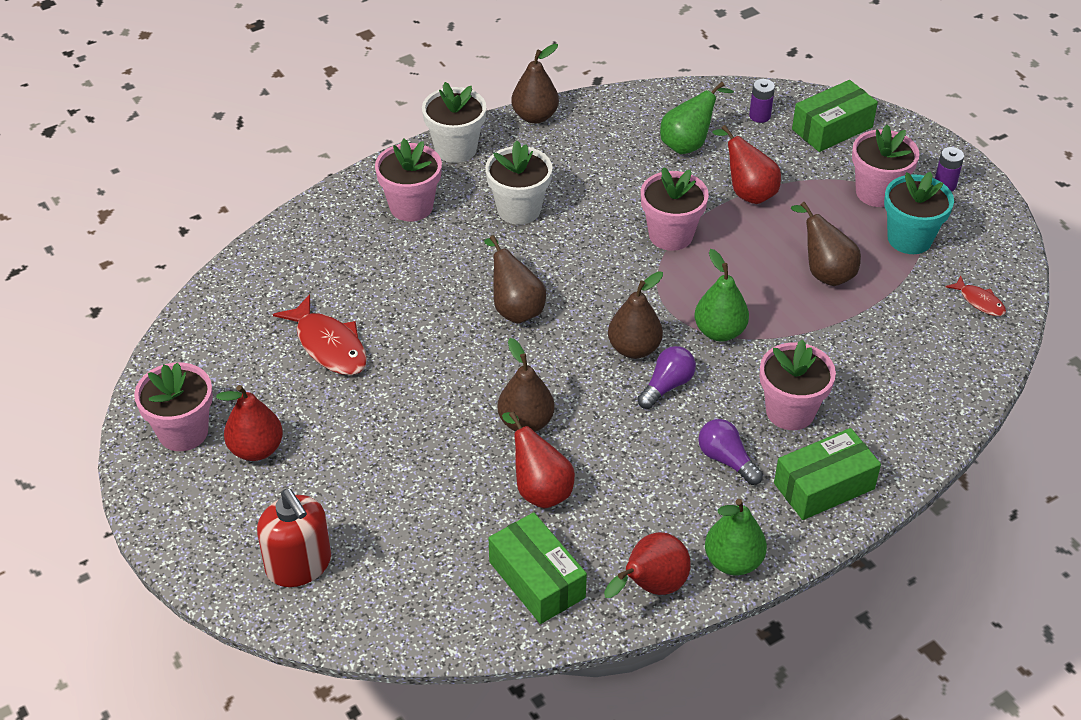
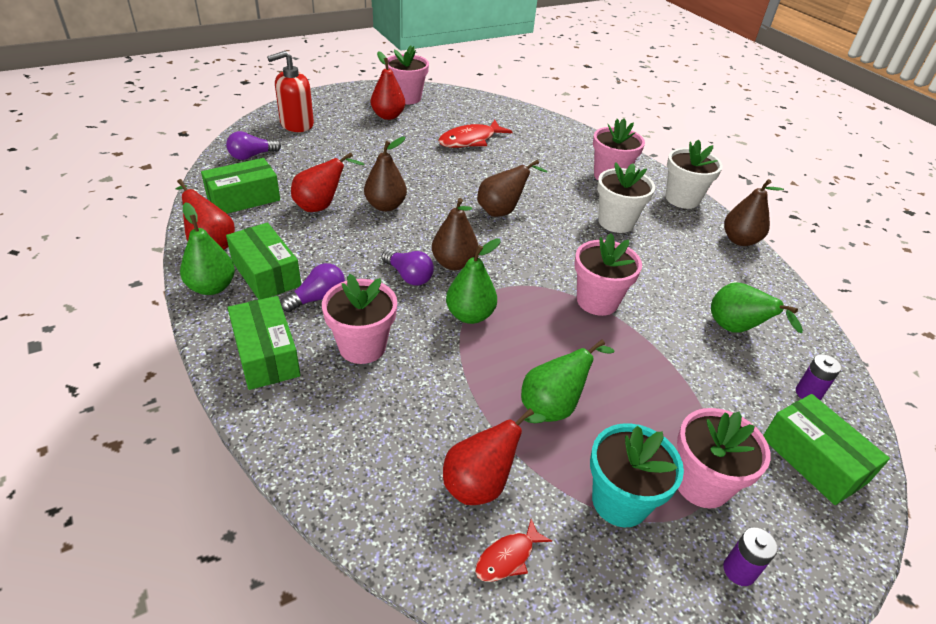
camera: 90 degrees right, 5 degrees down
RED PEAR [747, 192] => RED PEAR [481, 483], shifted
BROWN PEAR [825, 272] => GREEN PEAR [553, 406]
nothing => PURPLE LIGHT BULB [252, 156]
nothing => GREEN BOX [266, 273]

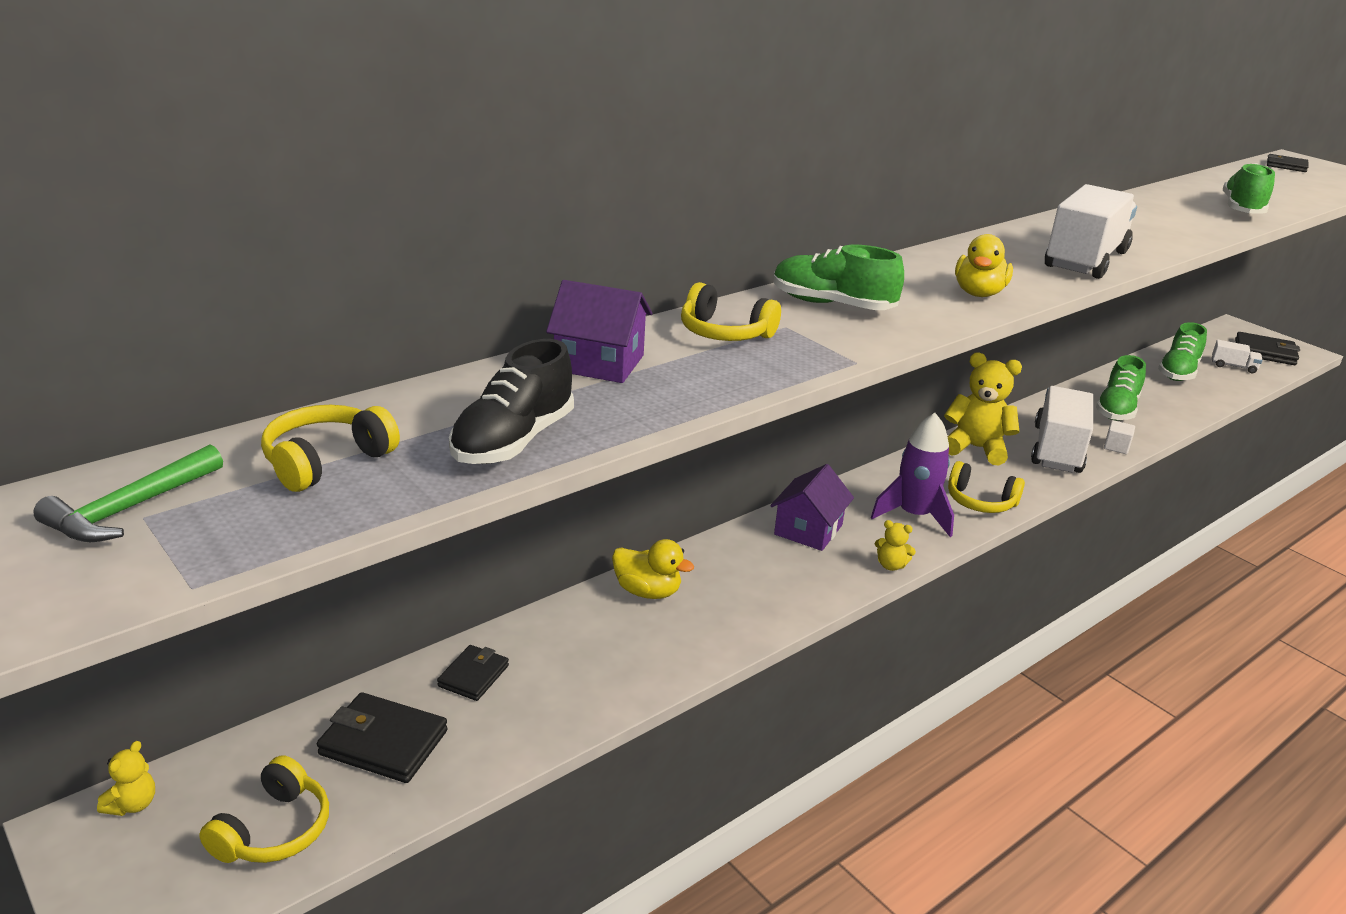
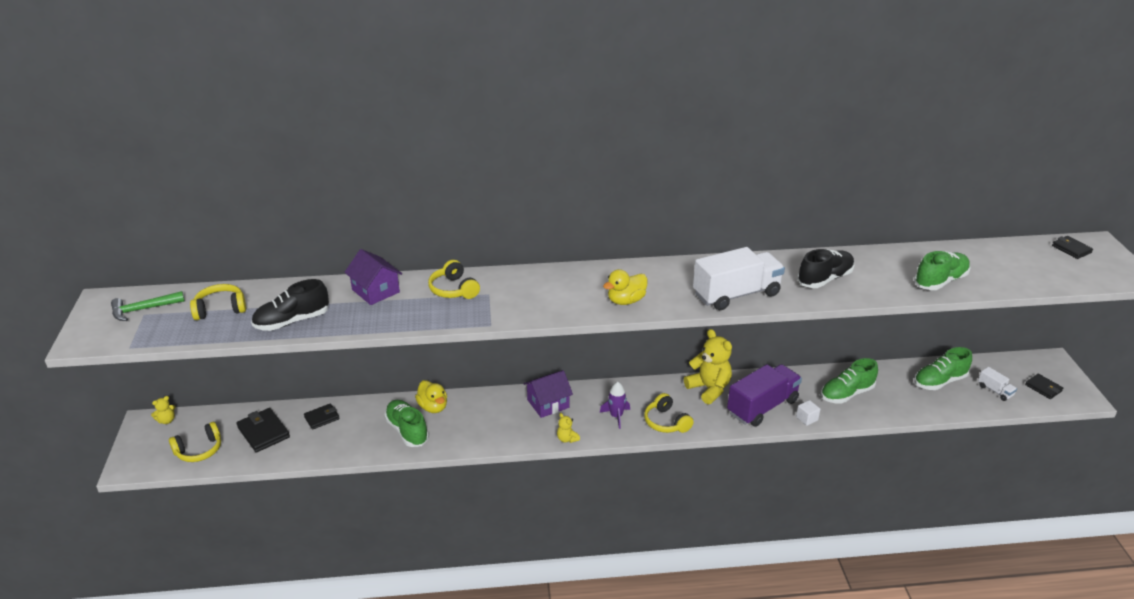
camera: 35 degrees right, 5 degrees up
GREEN SHOE [832, 305] => GREEN SHOE [407, 431], shifted
PURPLE ROCKET [914, 515] => PURPLE ROCKET [616, 416], x0.63
WHITE TRUCK [1057, 449] => PURPLE TRUCK [762, 407]
BLACK WALLET [1265, 352] => BLACK WALLET [1043, 388], x0.64
nothing => BLACK SHOE [824, 279]

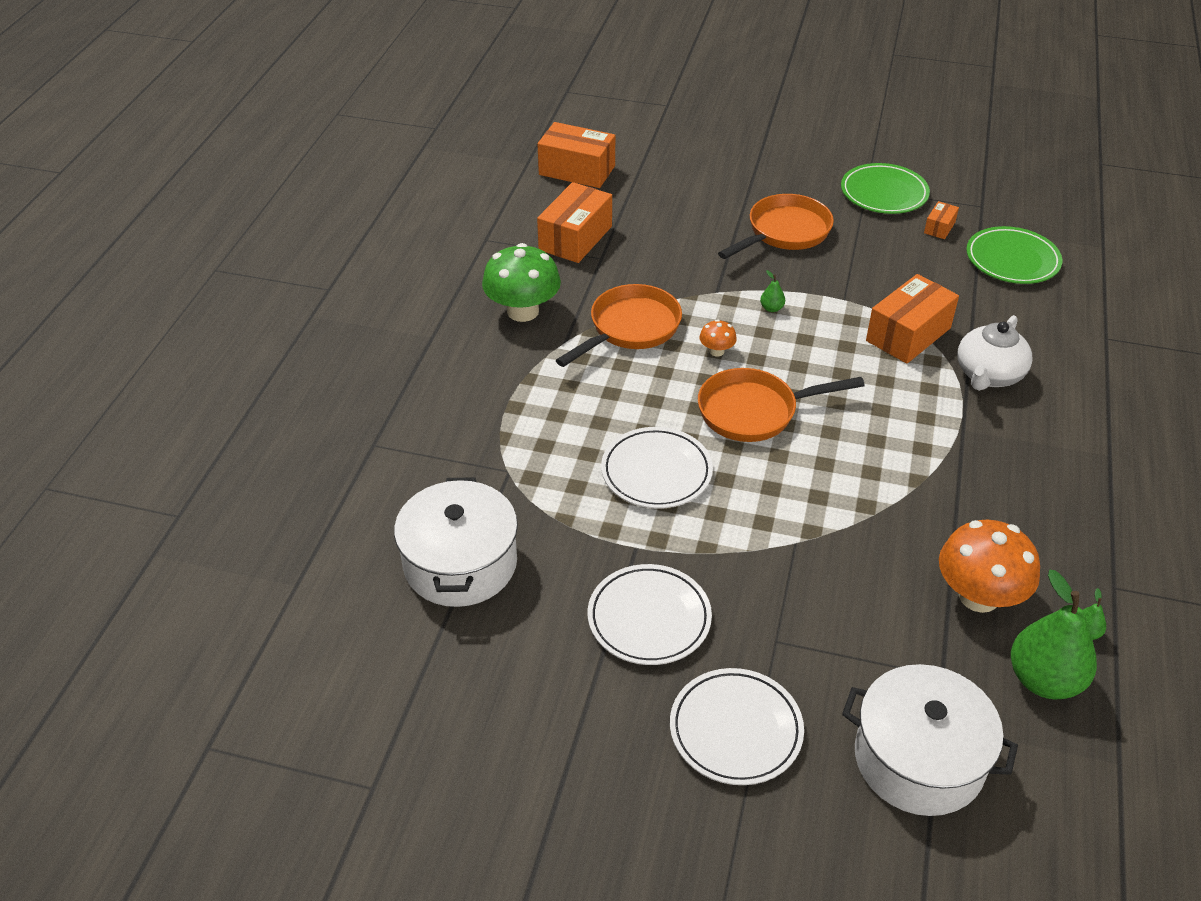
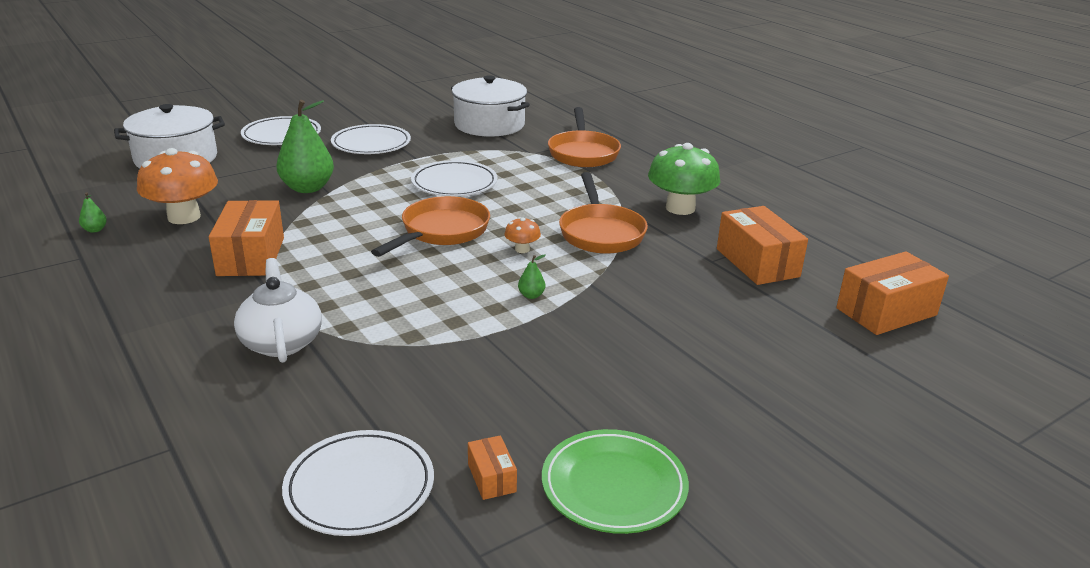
camera: 130 degrees right, 15 degrees down
ORANGE PAN [784, 232] => ORANGE PAN [583, 153], shifted
ORANGE BOX [908, 334] => ORANGE BOX [251, 256], shifted
GREEN PLATE [1012, 260] => WHITE PLATE [360, 487]
GREEN PEAR [1044, 680] => GREEN PEAR [307, 188], shifted

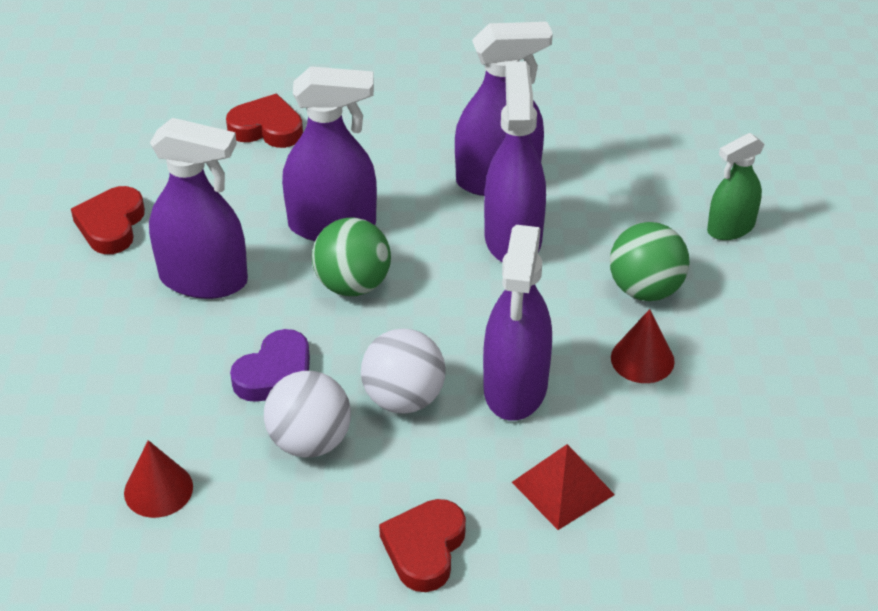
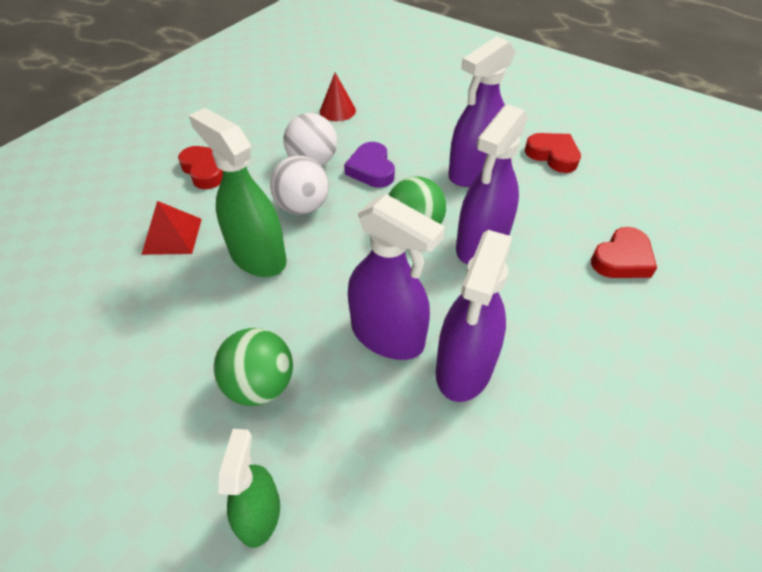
camera: 125 degrees right, 5 degrees up
PURPLE SPRAY BOTTLE [515, 387] => GREEN SPRAY BOTTLE [257, 256]
RED CONE [642, 359] => nothing

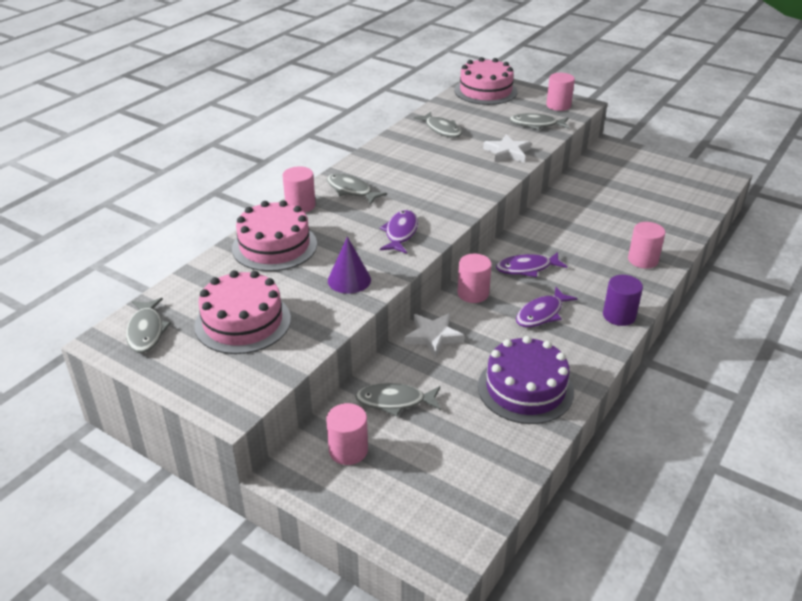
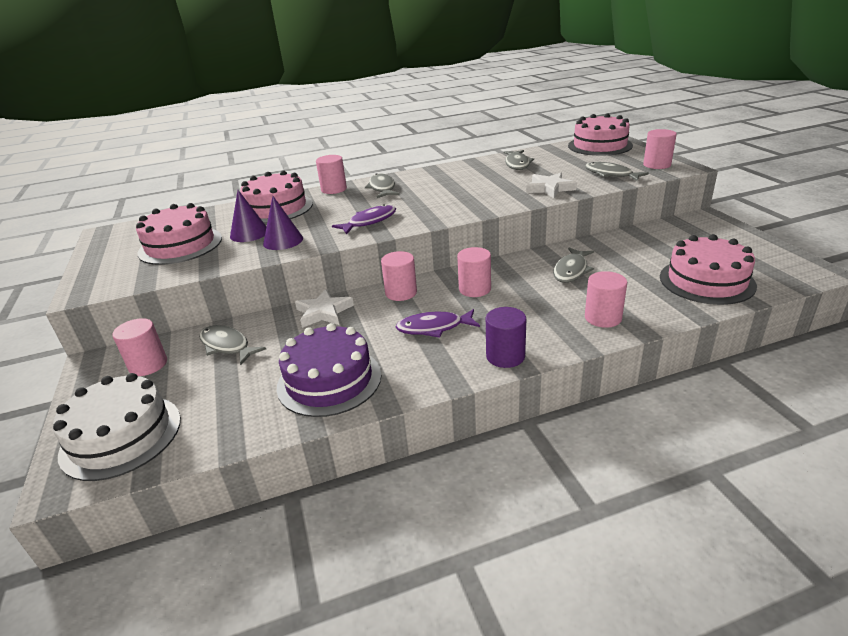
camera: 40 degrees right, 5 degrees down
GREY FISH [146, 331] => GREY FISH [571, 270], shifted
PURPLE FISH [527, 268] => PINK CYLINDER [474, 289]
nothing => WHITE CAKE [121, 436]
nothing => PURPLE CONE [249, 233]
nothing => PINK CAKE [706, 281]

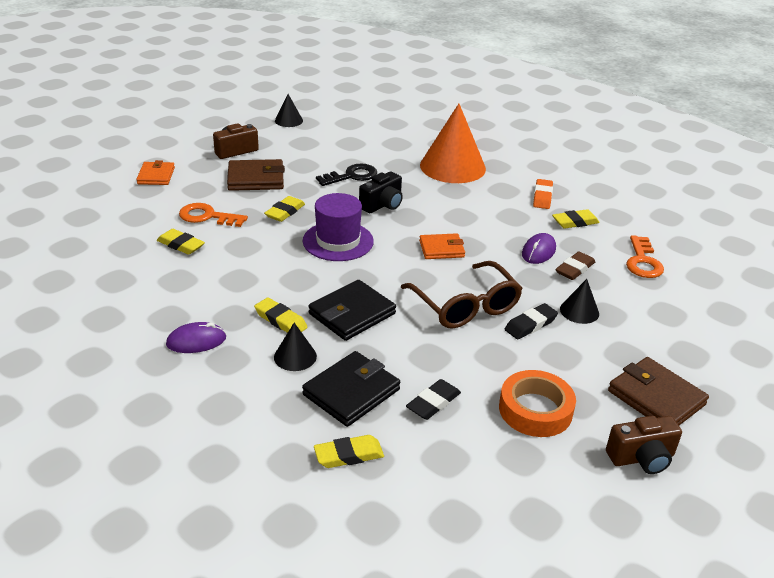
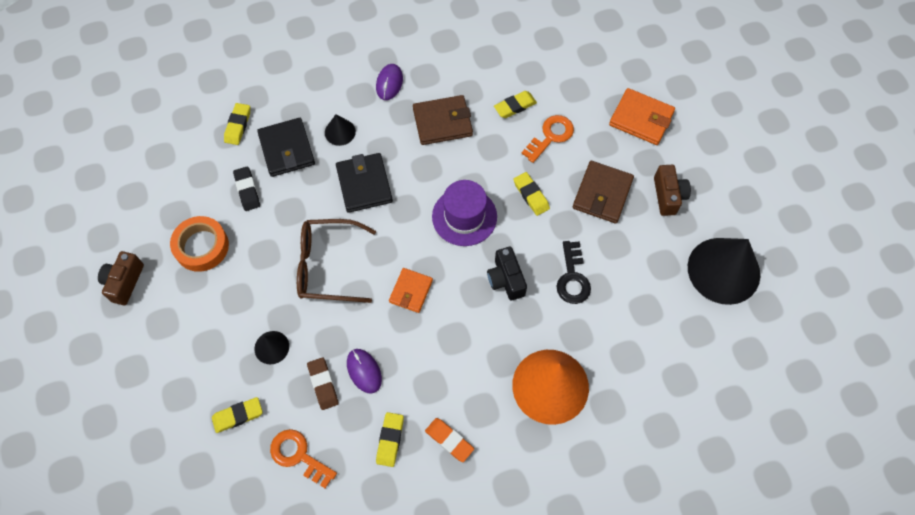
camera: 120 degrees right, 30 degrees up
ORANGE WALLET [156, 176] => ORANGE WALLET [641, 119], x1.51
YELLOW ERASER [281, 320] => YELLOW ERASER [238, 416], shifted
BLACK CONE [288, 120] => BLACK CONE [723, 270], x2.16
BLACK ERASER [530, 325] => nothing
BROWN WALLET [656, 398] => BROWN WALLET [442, 122], shifted

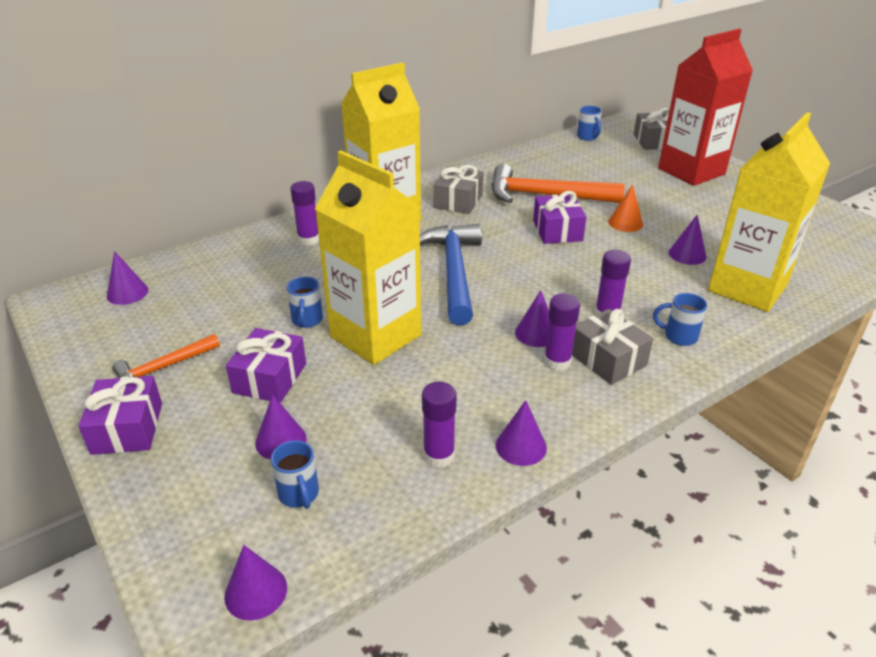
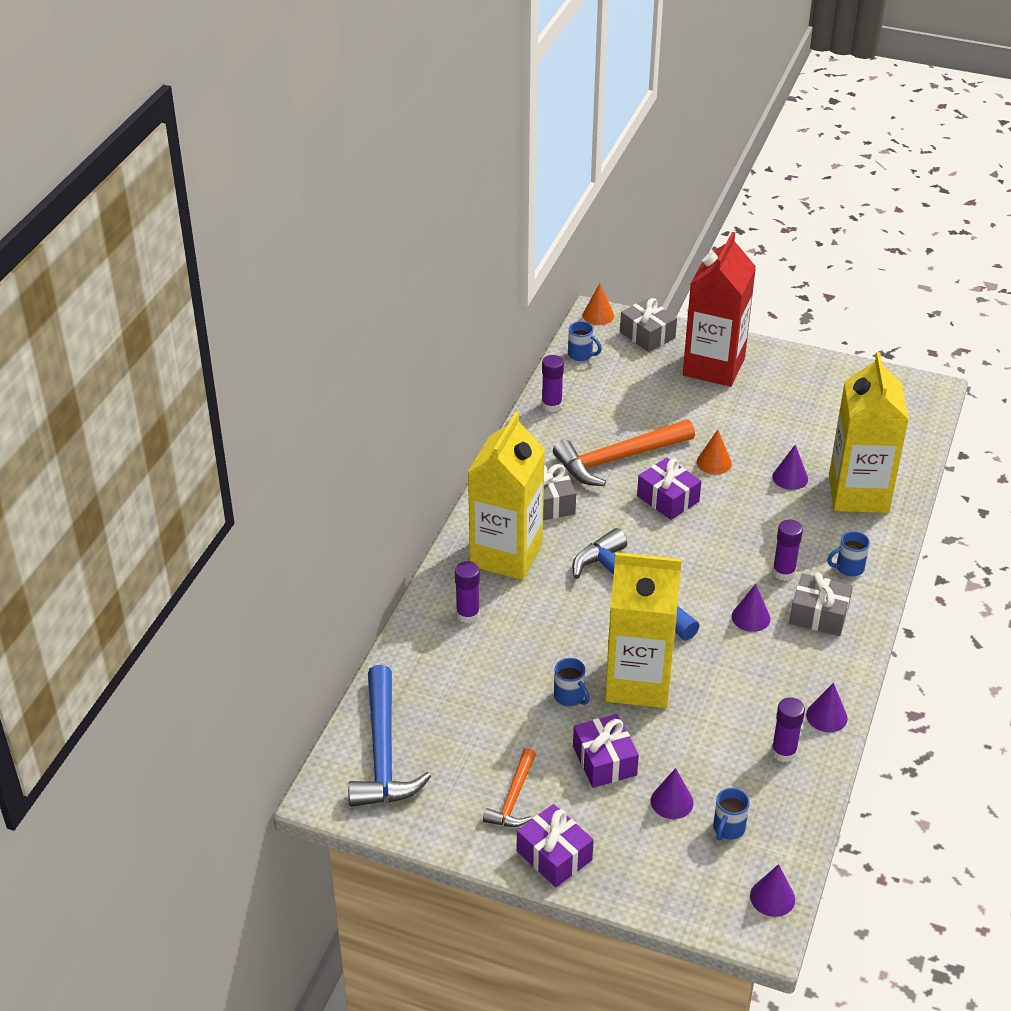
camera: 35 degrees left, 5 degrees up
PURPLE CONE [127, 293] => BLUE HAMMER [383, 752]
BLUE MUG [299, 494] => BLUE MUG [728, 829], 90 degrees clockwise
PURPLE GLUE STICK [557, 361] => PURPLE GLUE STICK [552, 405], shifted
nothing => ORANGE CONE [598, 315]

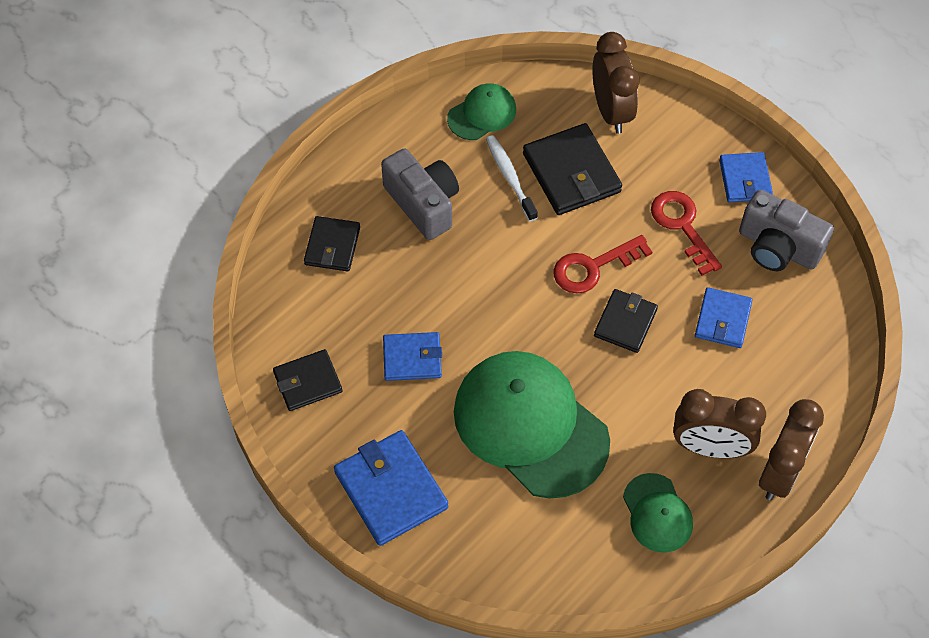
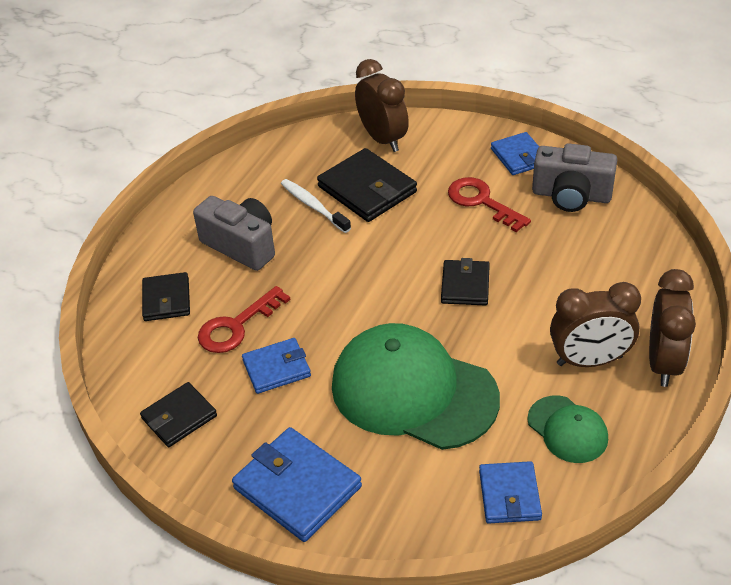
camera: 15 degrees left, 15 degrees down
GREEN CAP [482, 114] => nothing
RED KEY [593, 267] => RED KEY [236, 326], shifted
BLUE WALLET [723, 320] => BLUE WALLET [509, 495], shifted

